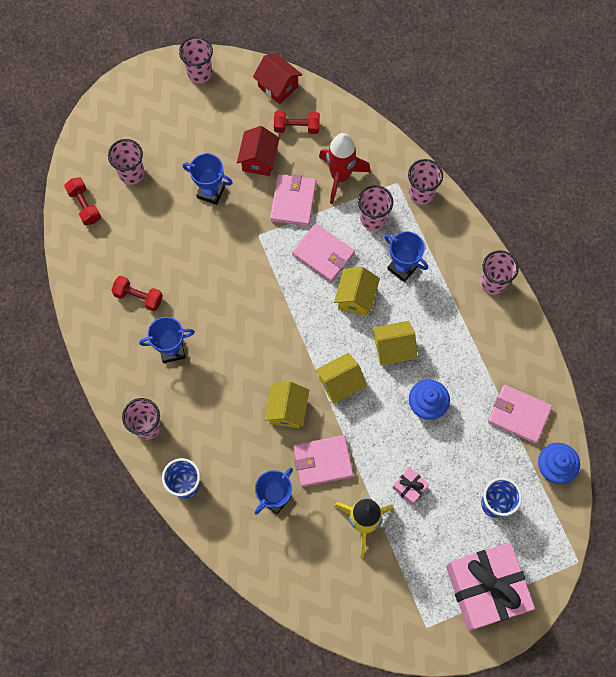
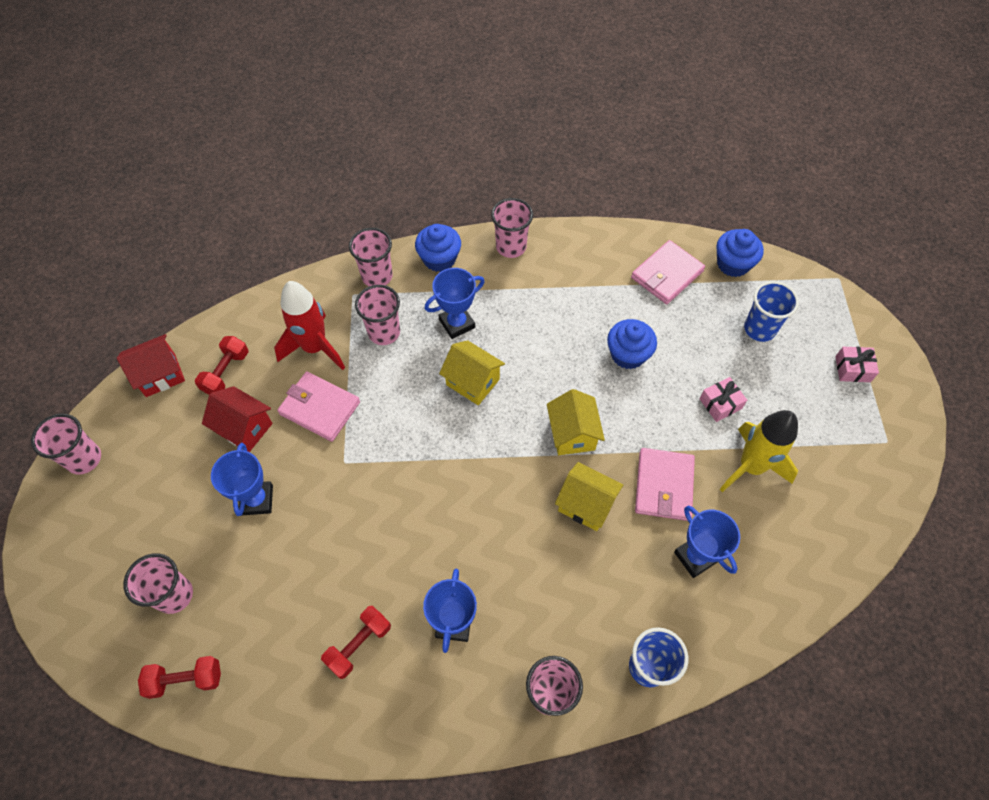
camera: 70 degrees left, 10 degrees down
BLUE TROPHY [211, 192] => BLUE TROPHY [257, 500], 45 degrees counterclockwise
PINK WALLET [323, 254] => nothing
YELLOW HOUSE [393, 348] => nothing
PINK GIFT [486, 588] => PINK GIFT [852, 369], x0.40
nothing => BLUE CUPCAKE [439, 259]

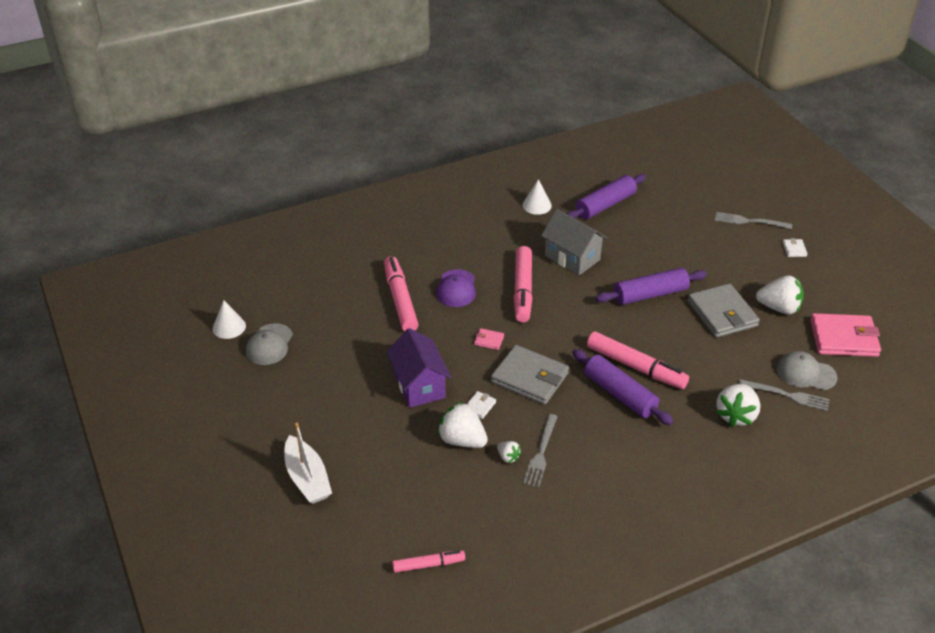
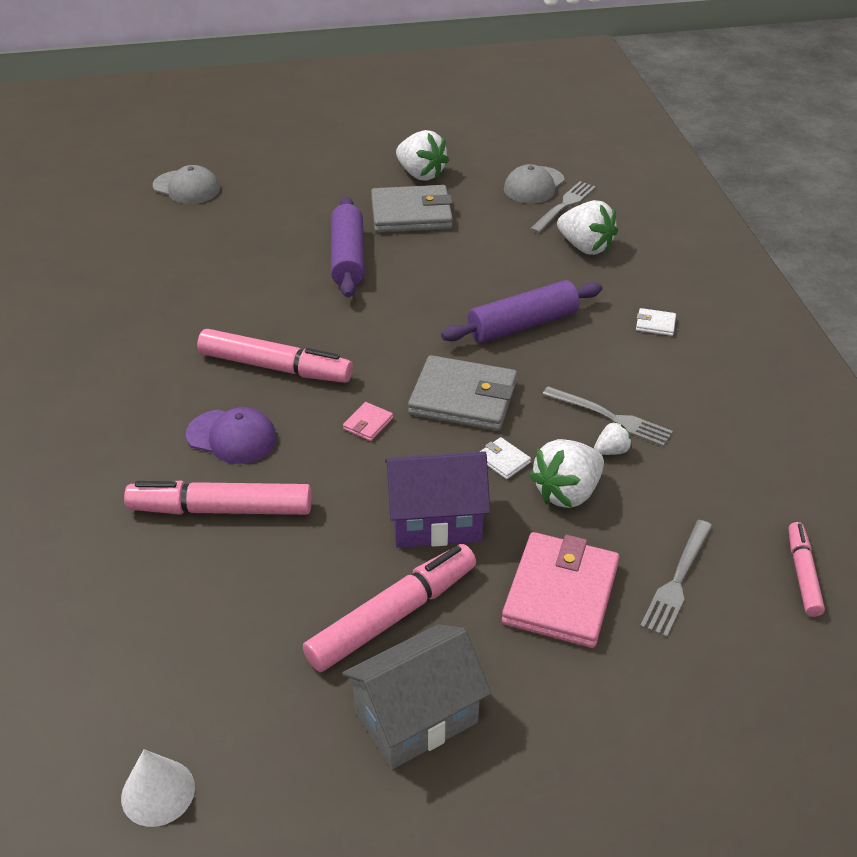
camera: 75 degrees left, 0 degrees up
GREY CAP [269, 345] => GREY CAP [186, 188], shifted
WHITE BOAT [307, 478] => nothing
GREY WALLET [529, 378] => GREY WALLET [463, 398], 60 degrees clockwise
WHITE CONE [537, 205] => nothing
GREY HOUSE [572, 257] => GREY HOUSE [416, 717], shifted
PURPLE ROLLING PIN [605, 205] => nothing
PINK MARKER [636, 367] => PINK MARKER [392, 615], shifted
GREY FORK [749, 221] => GREY FORK [677, 582], shifted
WHITE STRAWBERRY [779, 308] => WHITE STRAWBERRY [421, 174], 105 degrees clockwise
WHITE WALLET [794, 249] => WHITE WALLET [655, 324], shifted
PINK WALLET [844, 338] => PINK WALLET [561, 594], shifted

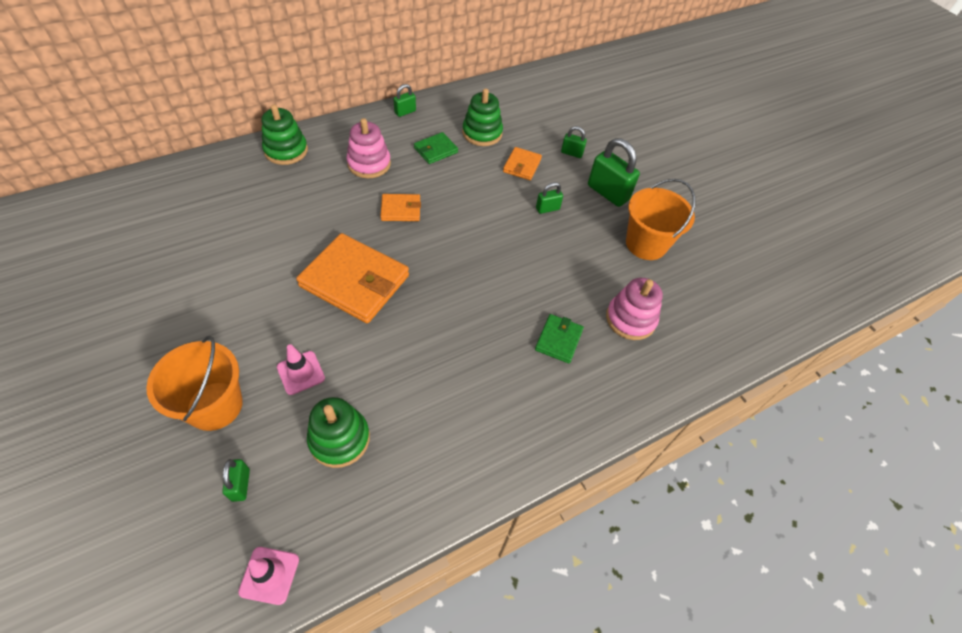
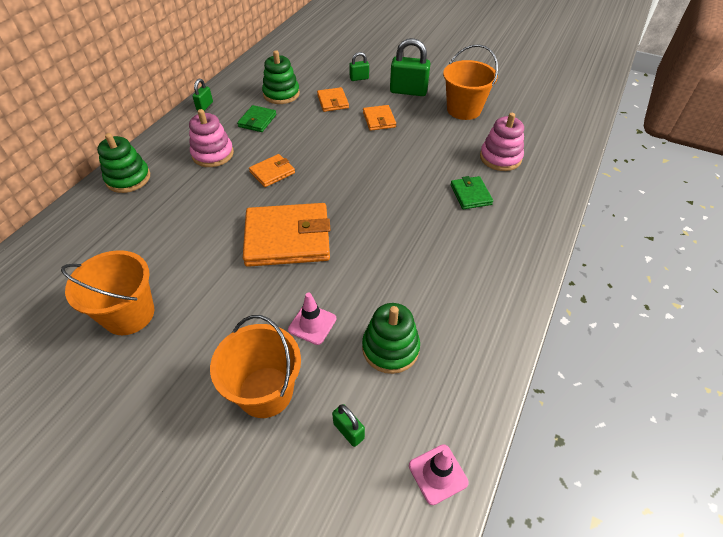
camera: 30 degrees left, 5 degrees down
GREEN PADLOCK [547, 209] => ORANGE WALLET [379, 120]
nothing => ORANGE BUCKET [129, 314]

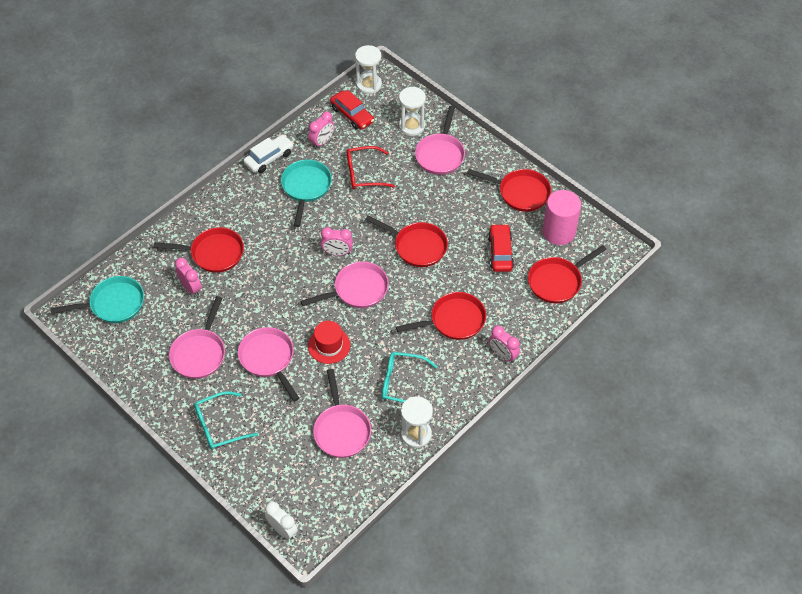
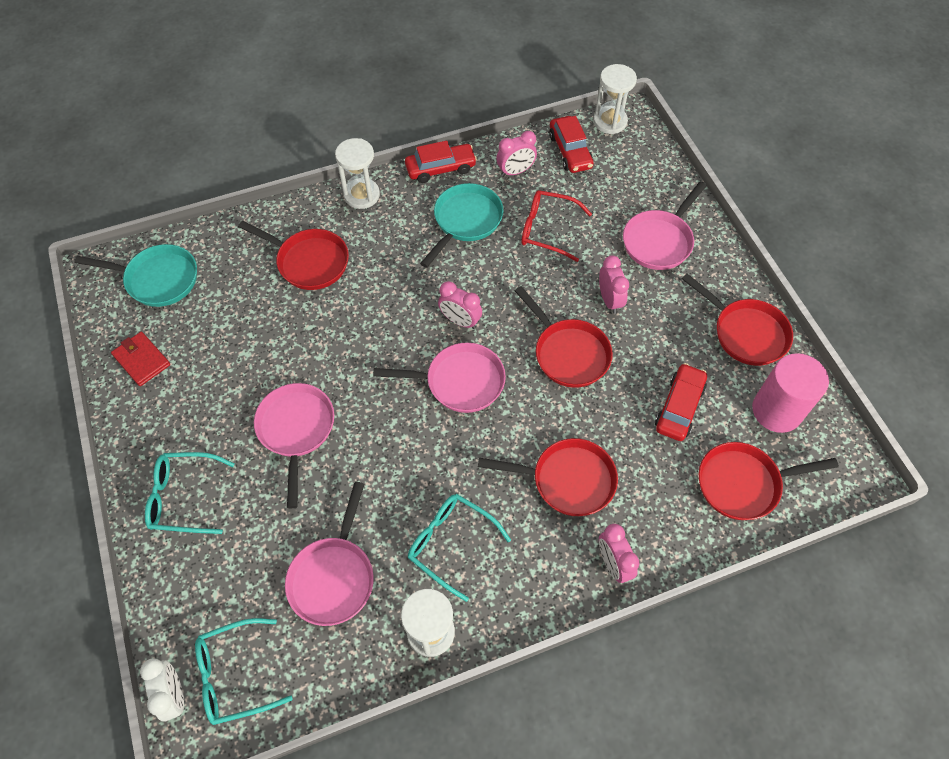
camera: 25 degrees right, 5 degrees up
PINK PAN [199, 353] => nothing
PINK CLOCK [191, 288] => PINK CLOCK [609, 300], shifted
WHITE CAR [269, 158] => RED CAR [441, 168]
RED HAT [329, 345] => nothing
WHITE HOURGLASS [412, 126] => WHITE HOURGLASS [361, 195], shifted
nothing => RED WALLET [142, 360]
nothing => TURQUOISE GLASSES [235, 675]

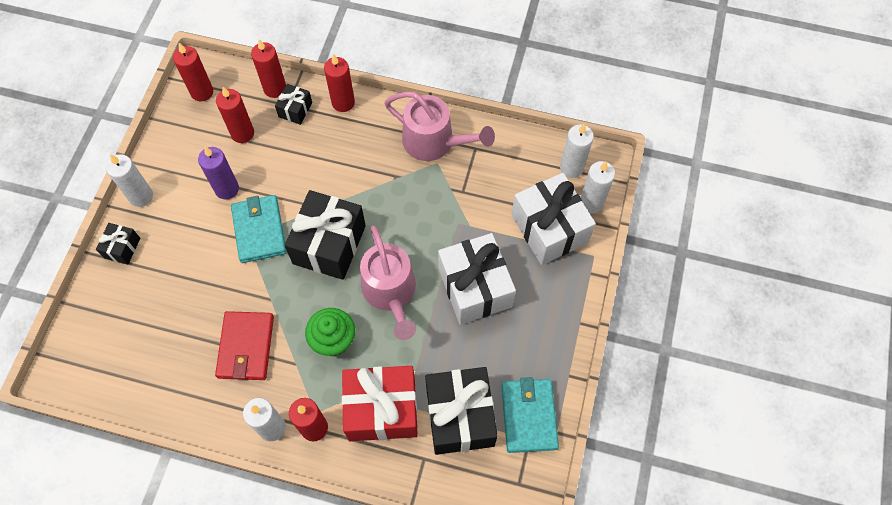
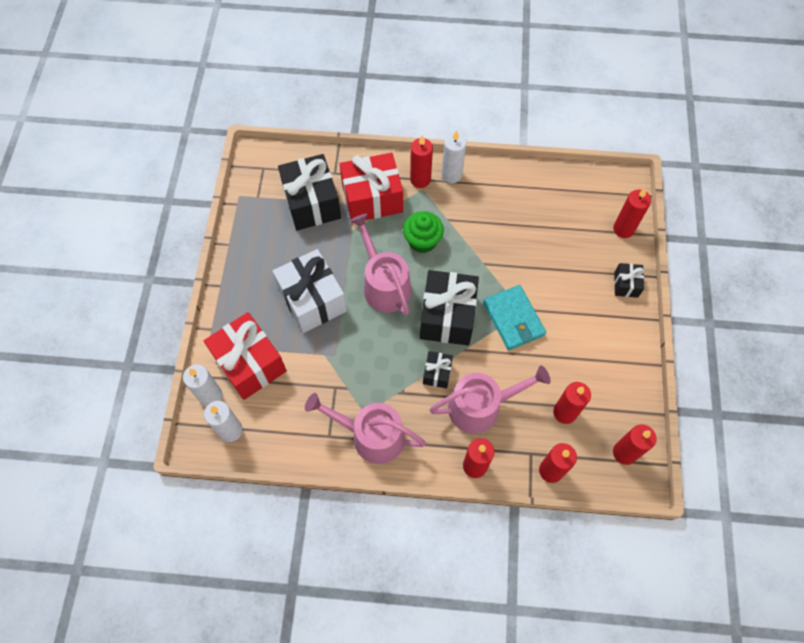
camera: 170 degrees right, 0 degrees up
WHITE CANDLE [141, 196] => nothing
PURPLE CANDLE [227, 189] => nothing
RED WALLET [246, 347] => nothing
BLACK GIFT [295, 110] => BLACK GIFT [437, 373], shifted
TURQUOISE WALLET [528, 416] => nothing
WHITE GIFT [549, 229] => RED GIFT [250, 363]
nothing => PINK WATERING CAN [481, 406]
nothing => RED CANDLE [623, 229]

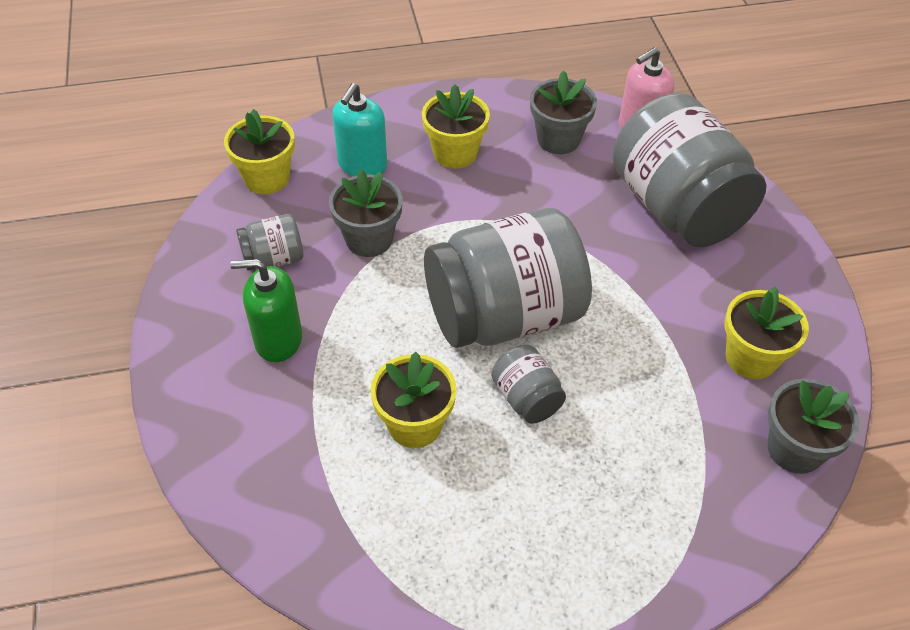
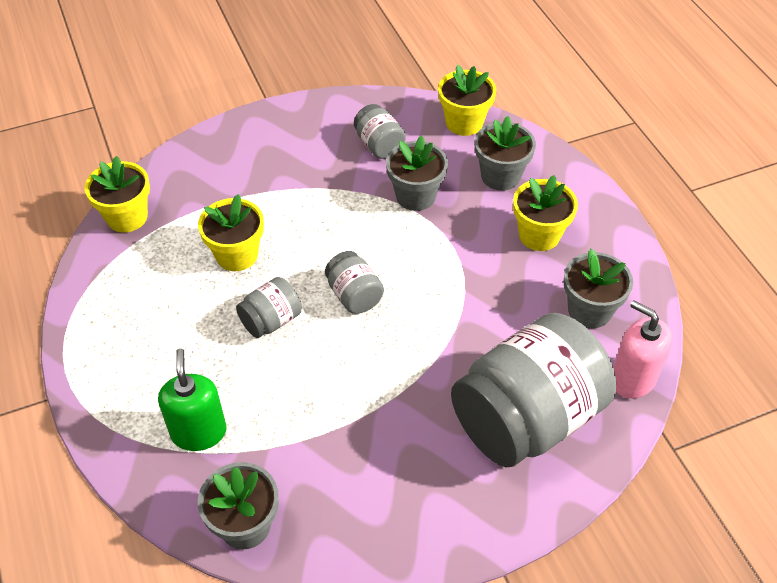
camera: 80 degrees right, 0 degrees up
GREEN SOAP DISPENSER [278, 340] => GREEN SOAP DISPENSER [199, 432], shifted
TURQUOISE SOAP DISPENSER [362, 165] => GREY FLOWER POT [500, 176]
GREY JAR [504, 315] => GREY JAR [354, 295], x0.44
YELLOW FLOWER POT [751, 358] => YELLOW FLOWER POT [127, 217], shifted

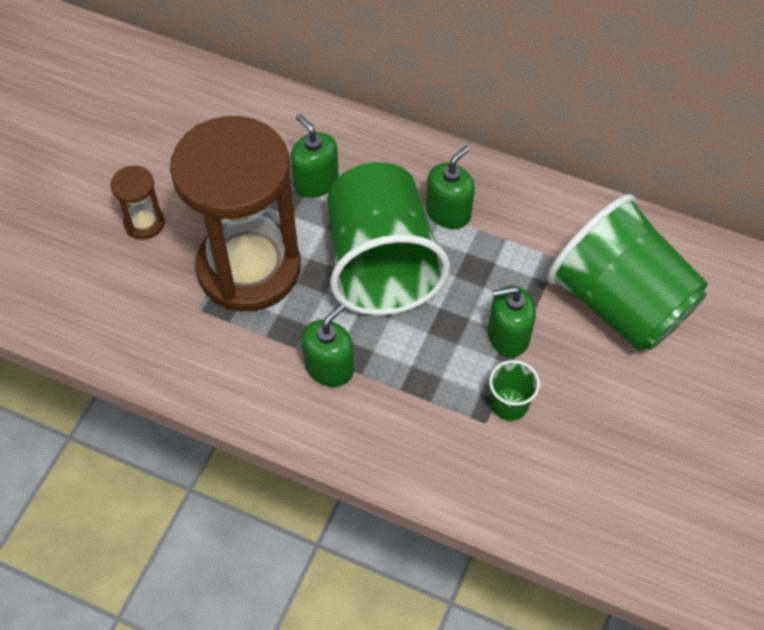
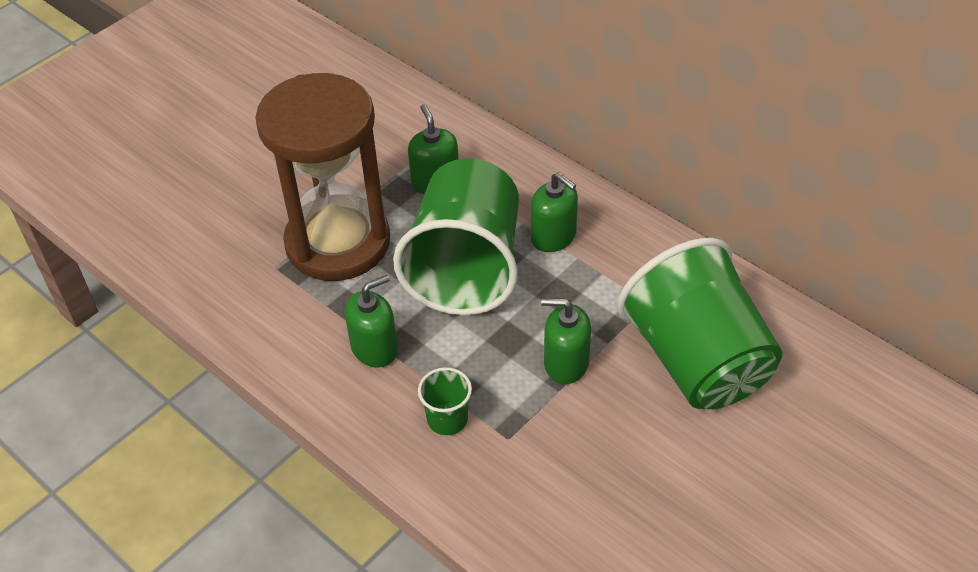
camera: 20 degrees right, 10 degrees down
BROWN HOURGLASS [144, 223] => nothing
GREEN SOAP DISPENSER [448, 212] => GREEN SOAP DISPENSER [553, 236], 75 degrees clockwise
GREEN CUP [509, 404] => GREEN CUP [447, 419], shifted

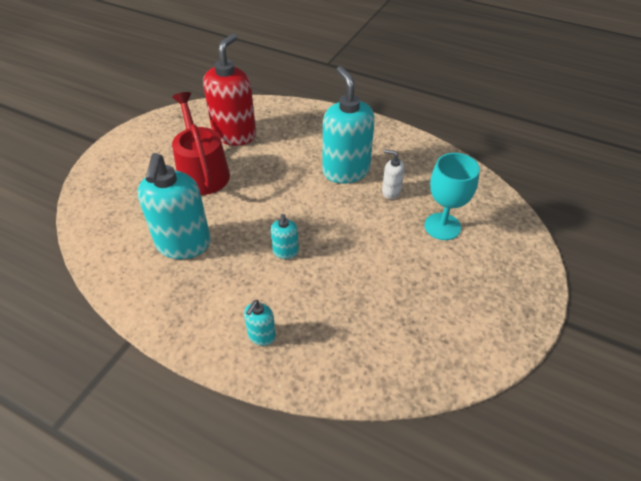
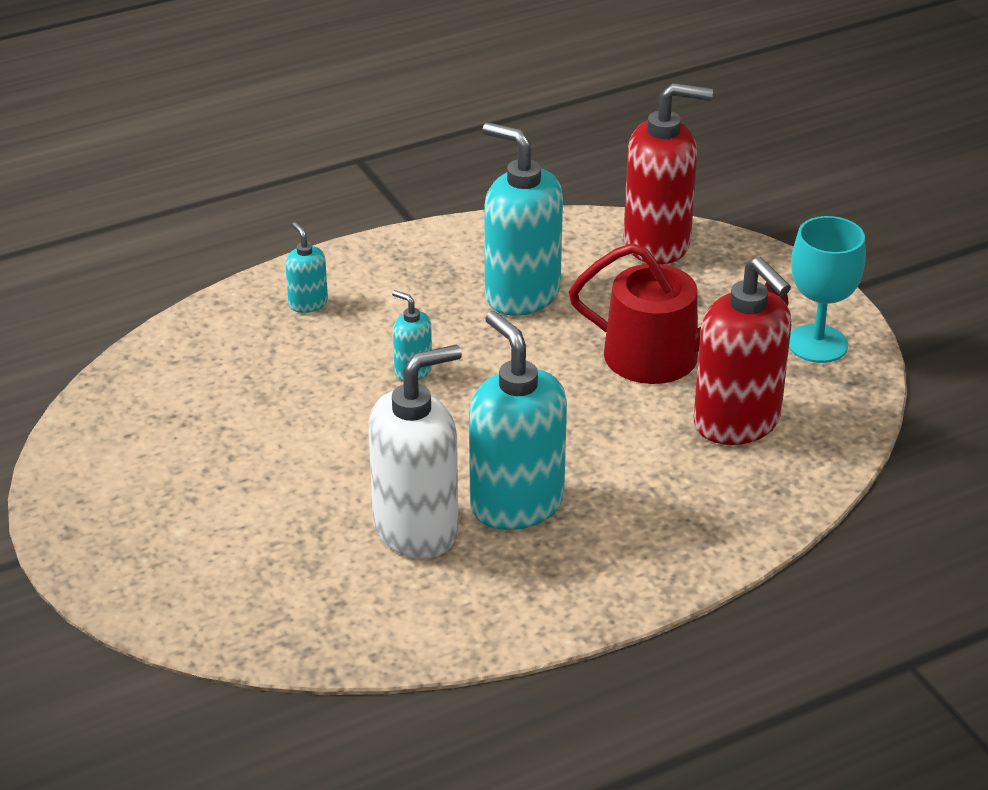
camera: 125 degrees right, 10 degrees down
TURQUOISE SOAP DISPENSER [346, 171] => TURQUOISE SOAP DISPENSER [516, 504], 135 degrees counterclockwise
WHITE SOAP DISPENSER [391, 191] => WHITE SOAP DISPENSER [416, 529], x2.15
TURQUOISE GOBLET [442, 226] => TURQUOISE GOBLET [817, 344], shifted
nothing => RED SOAP DISPENSER [657, 243]

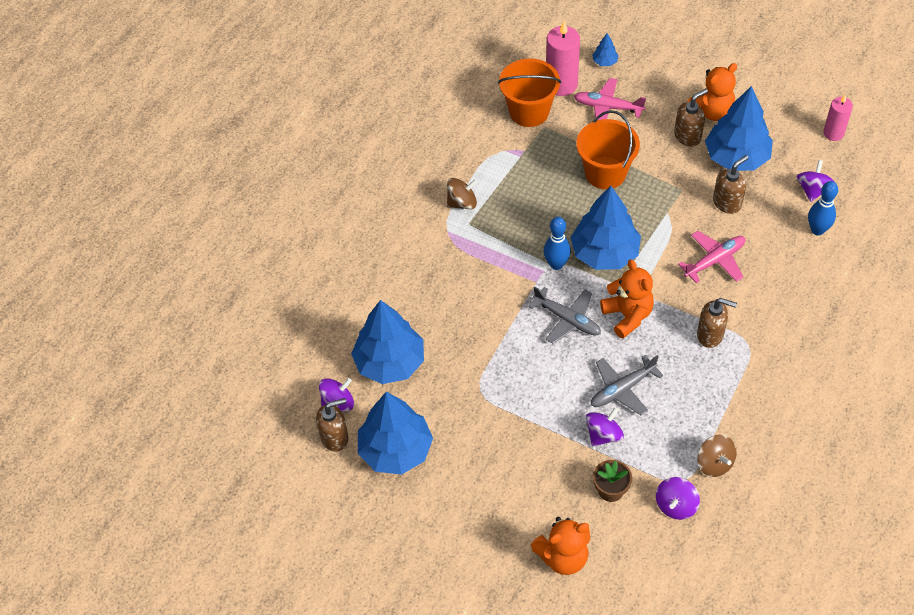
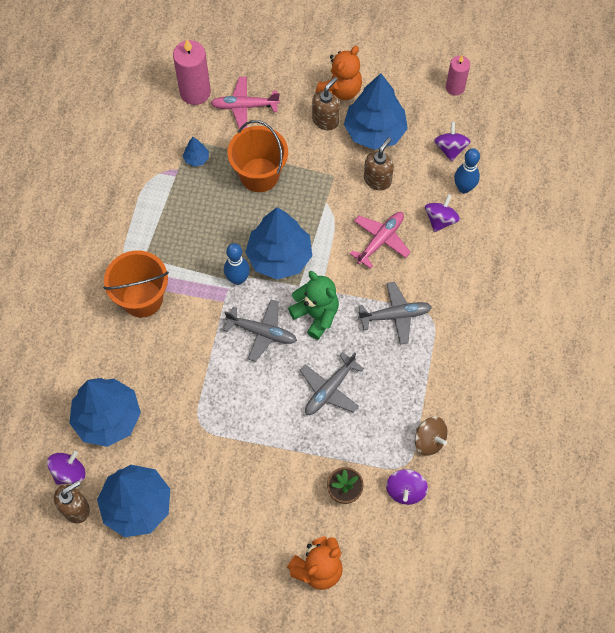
camera: 20 degrees left, 10 degrees up
BROWN SPINNING TOP [462, 203] => nothing
ORANGE BUCKET [529, 111] => ORANGE BUCKET [142, 298], shifted
PURPLE SPINNING TOP [603, 434] => PURPLE SPINNING TOP [440, 220], shifted
BLUE TREE [605, 62] => BLUE TREE [196, 159], shifted
ORANGE TEDDY BEAR [627, 315] => GREEN TEDDY BEAR [316, 315]
BROWN SOAP DISPENSER [710, 335] => GREY PLANE [395, 315]

